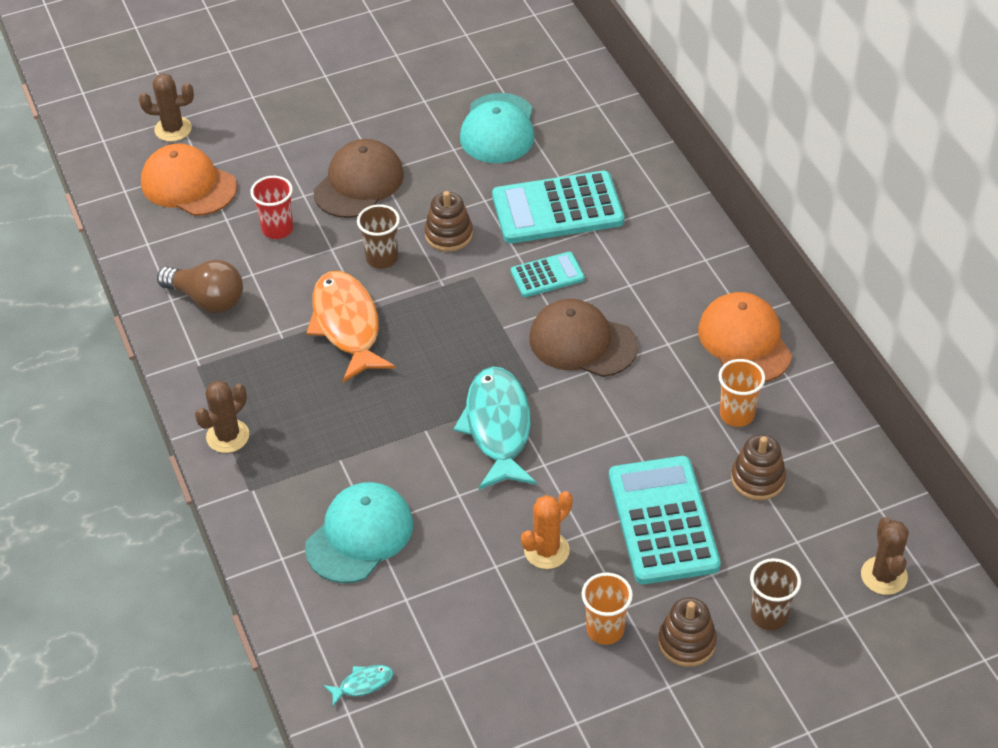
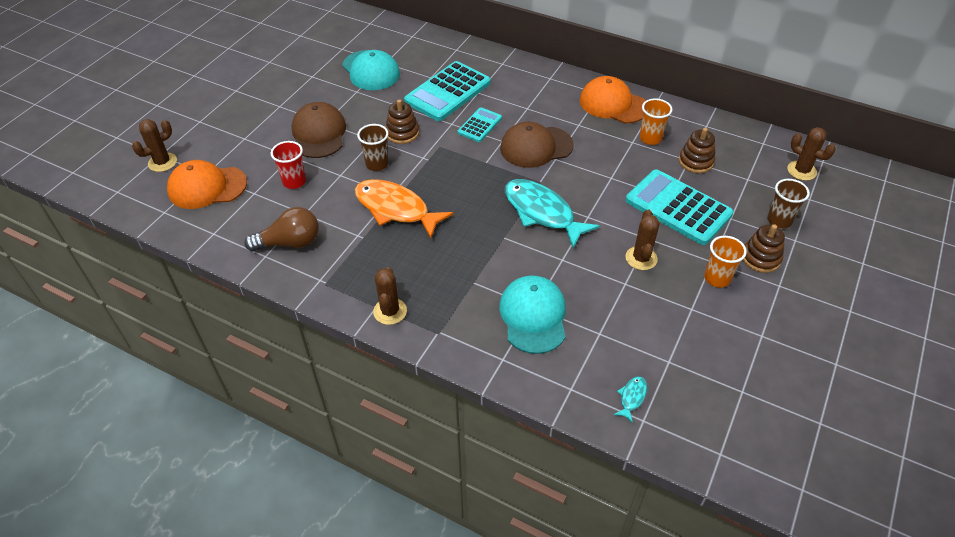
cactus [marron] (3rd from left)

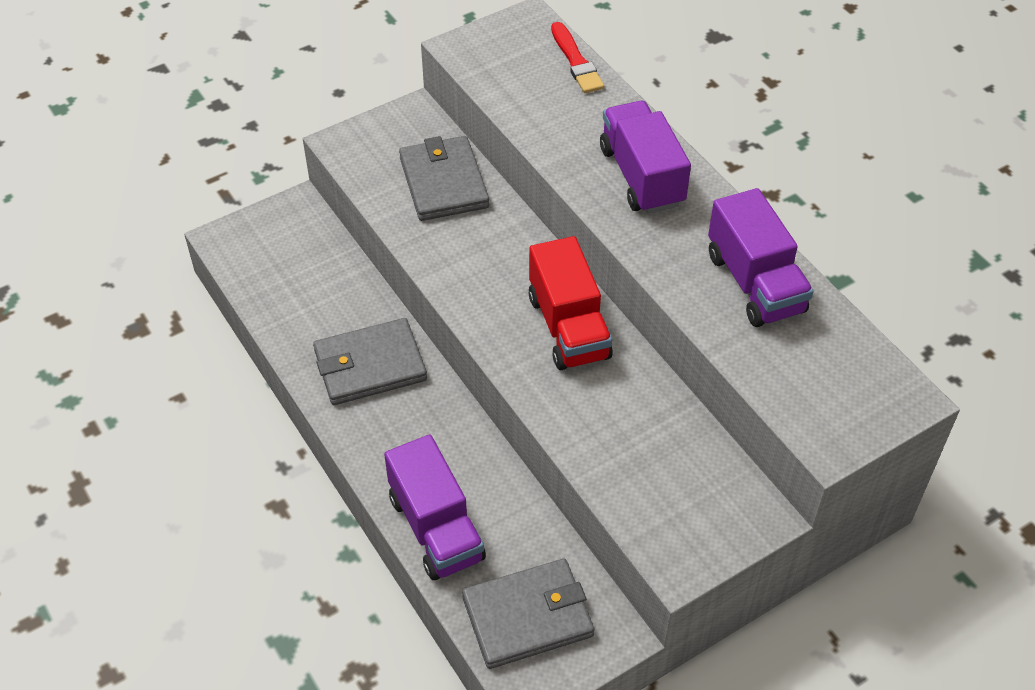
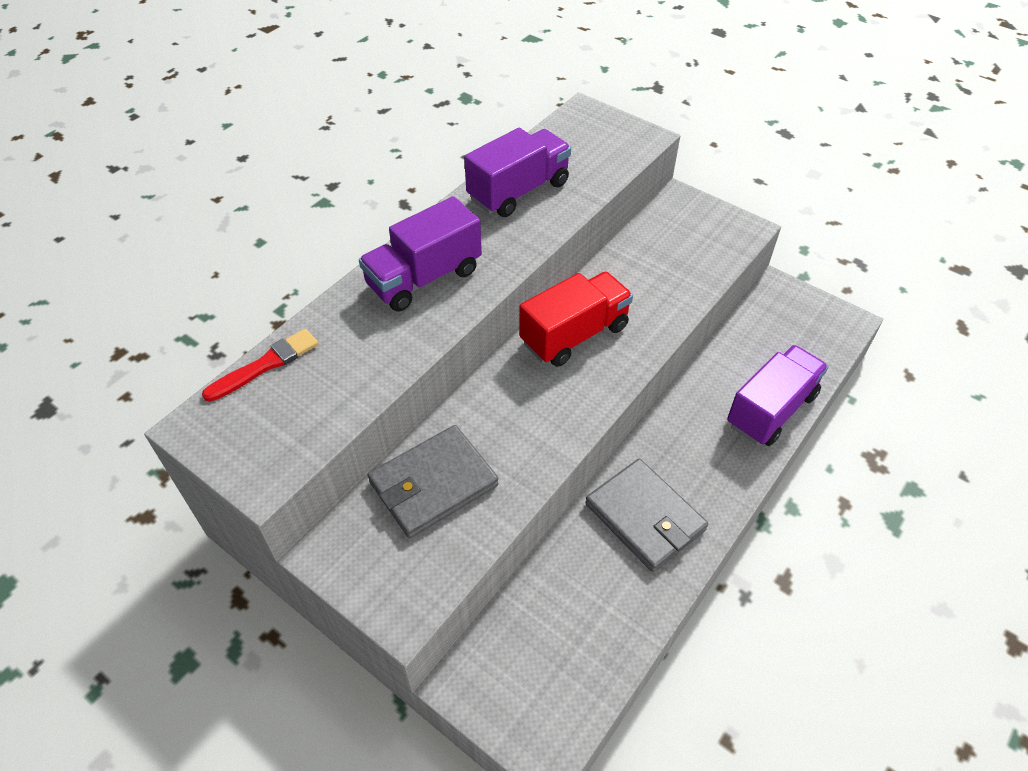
portefeuille [gris] (3rd from left in the first image)

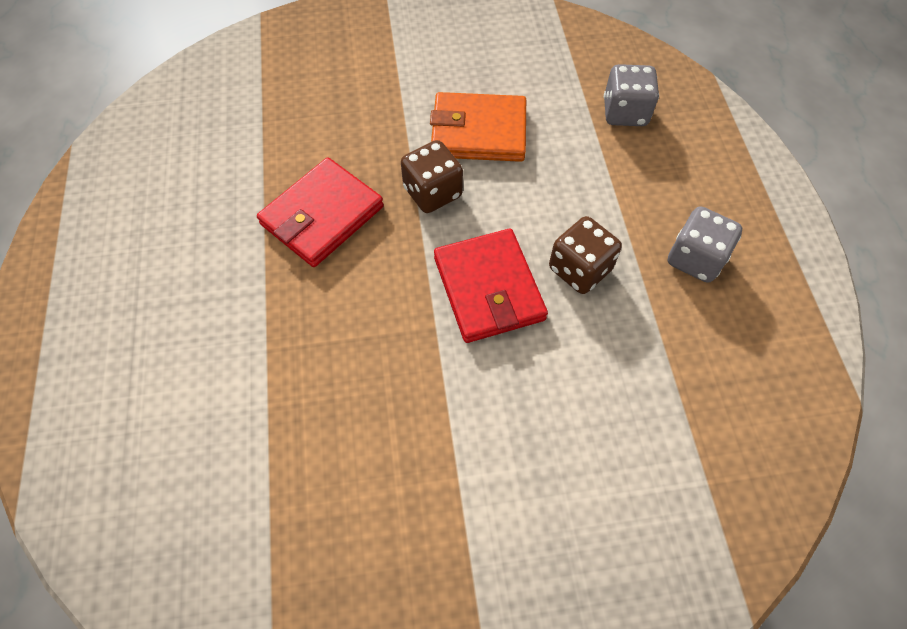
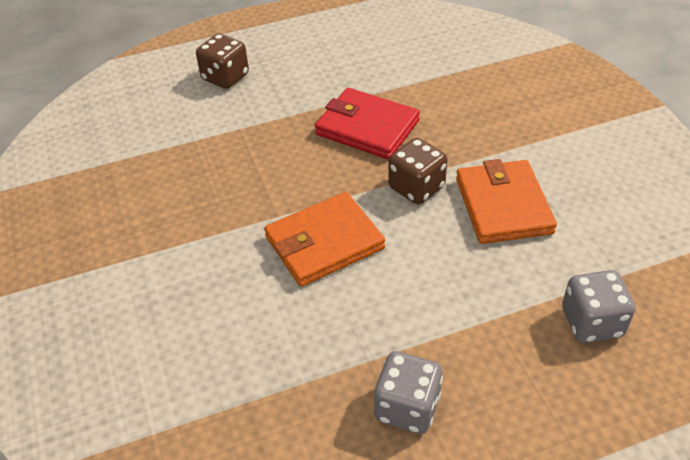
dé [marron] (1st from left)
portefeuille [orange] (1st from left)

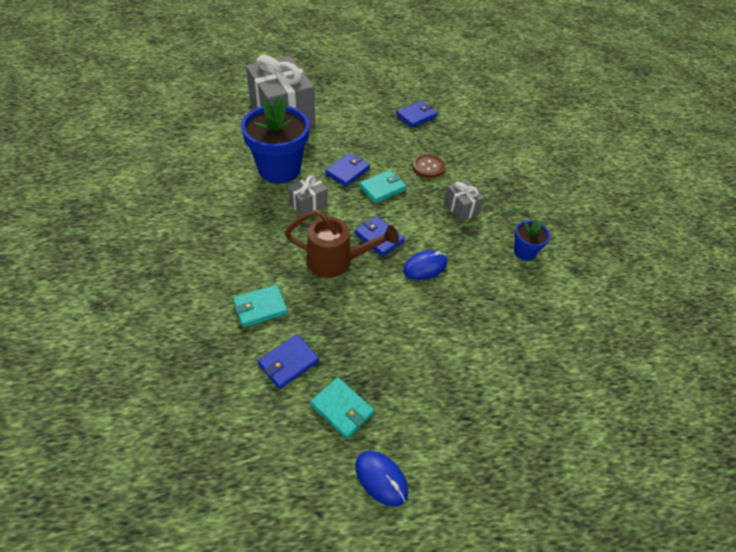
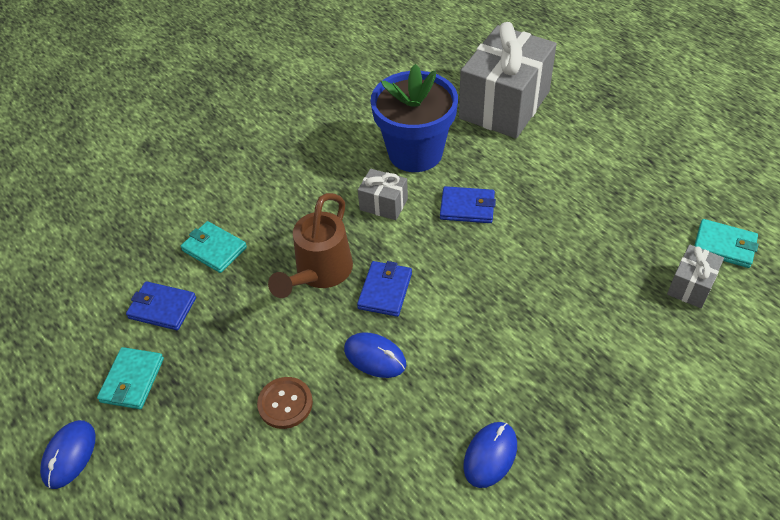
portefeuille [bleu] (4th from left in the first image)
portefeuille [turquoise] (3rd from left)
bouton [marron]
cadeau [gris] (3rd from left)
souris [bleu] (3rd from left)
arrosoir [marron]

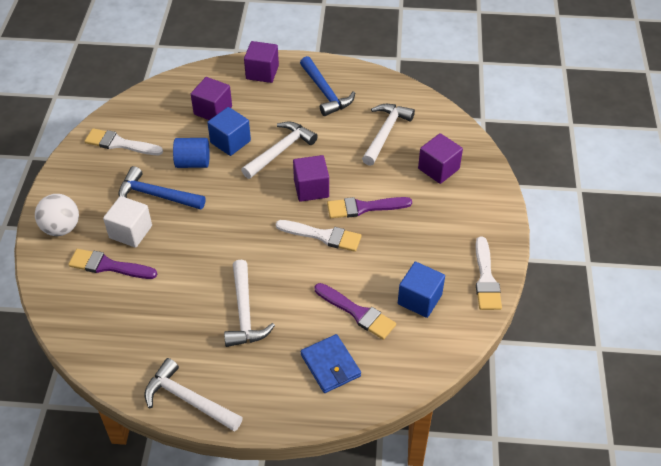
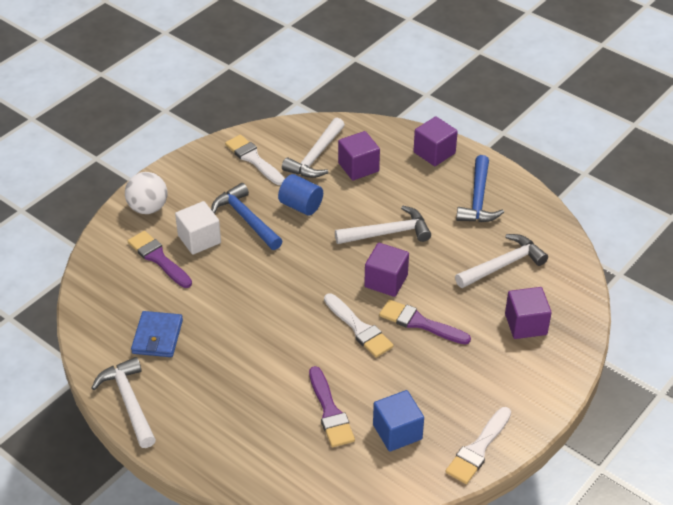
cube [bleu] (1st from left in the first image)
marteau [blanc] (2nd from left)
portefeuille [bleu]

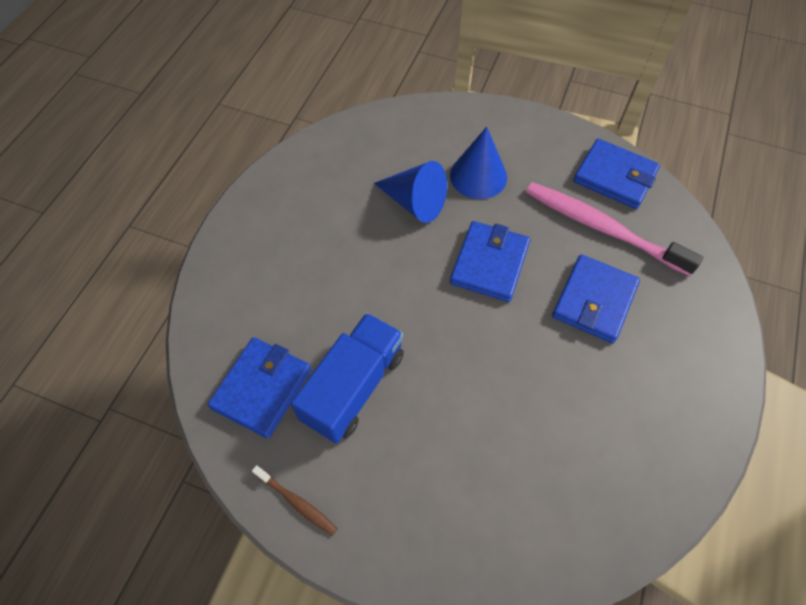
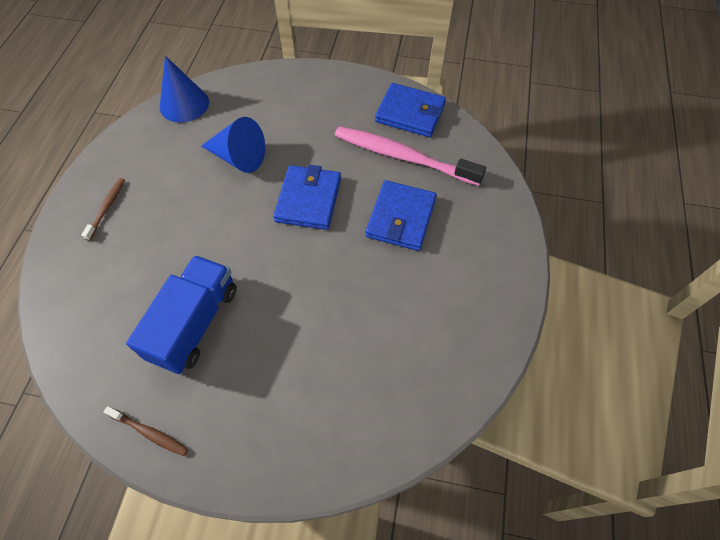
portefeuille [bleu] (1st from left in the first image)
brosse à dents [marron] (1st from left)
cône [bleu] (1st from left)

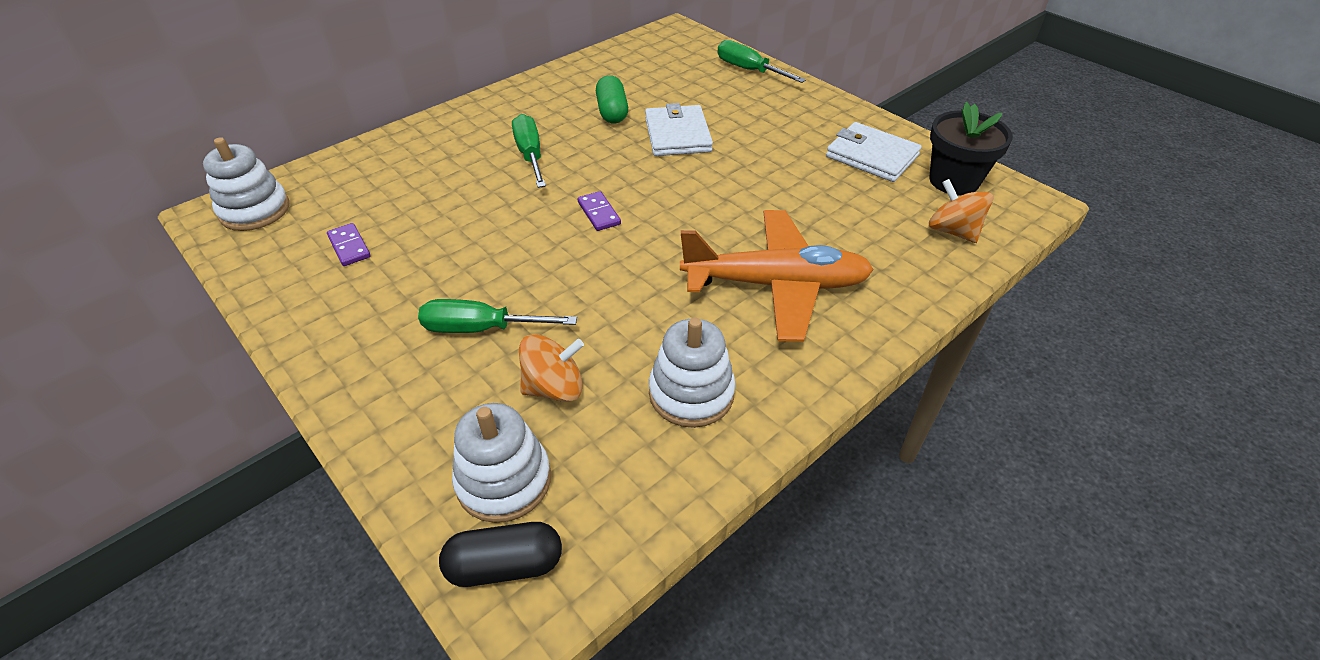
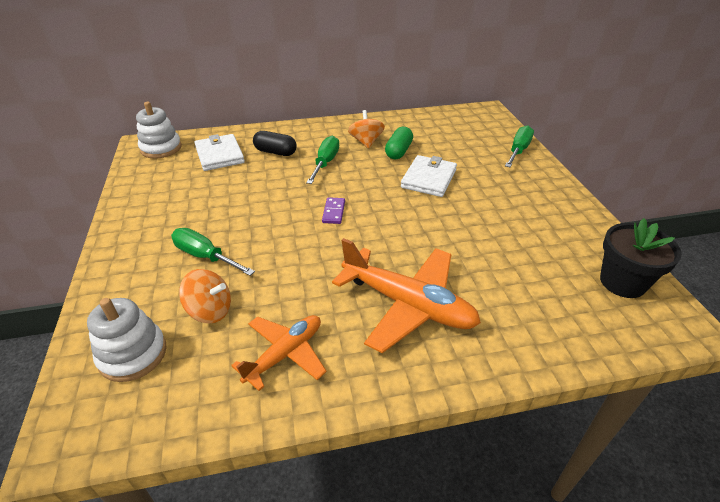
domino [violet] (1st from left in the first image)
gélule [noir]
portefeuille [blanc] (1st from left)
toupie [orange] (2nd from left)
avion [orange] (1st from left)
tournevis [vert] (3rd from left)

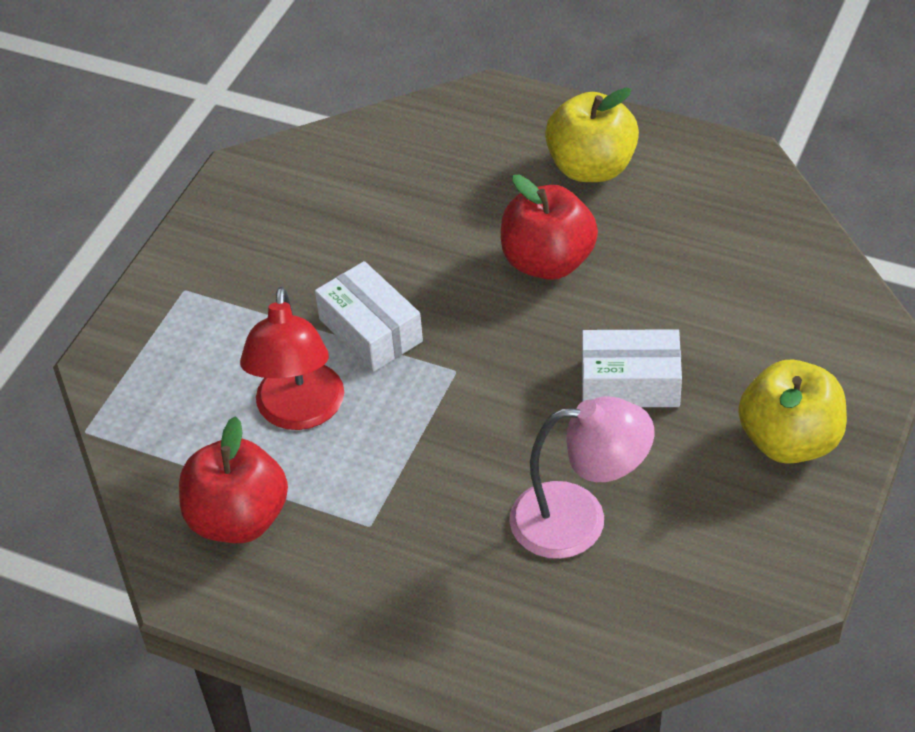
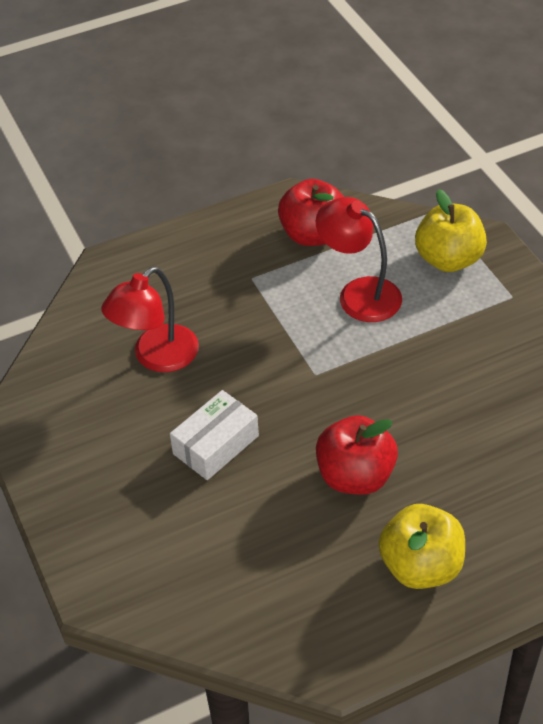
boîte [blanc] (1st from left in the first image)
pomme [jaune] (2nd from left)
lampe [rouge] (1st from left)

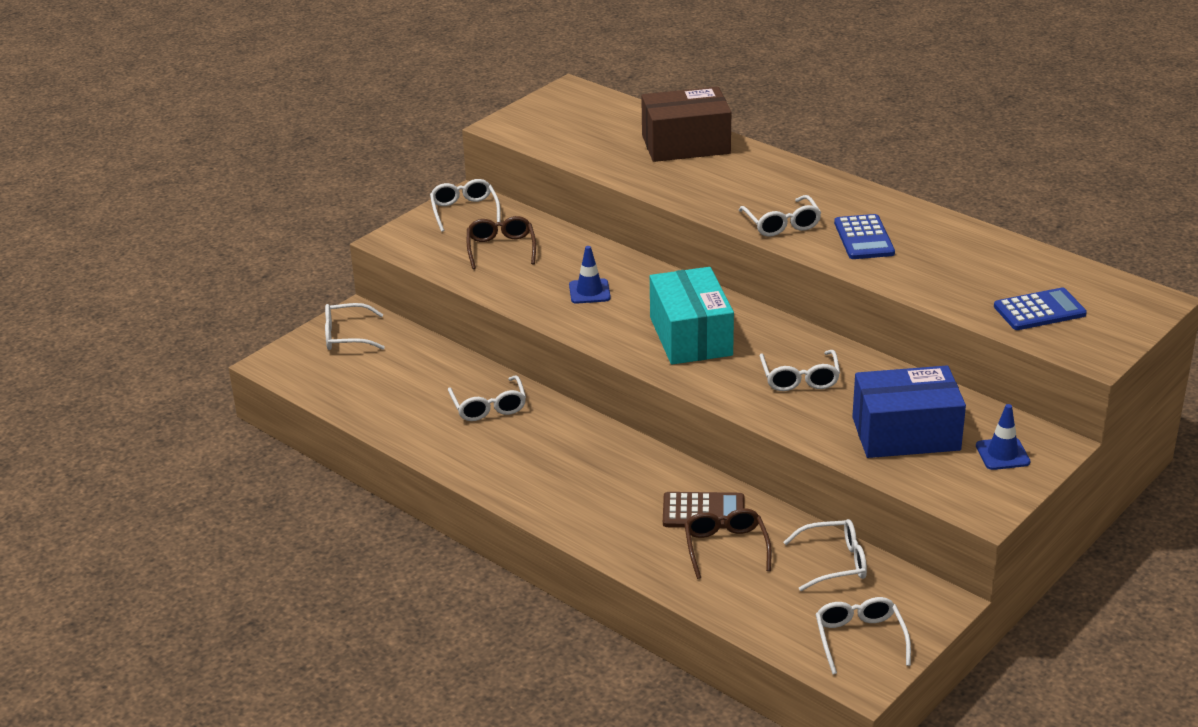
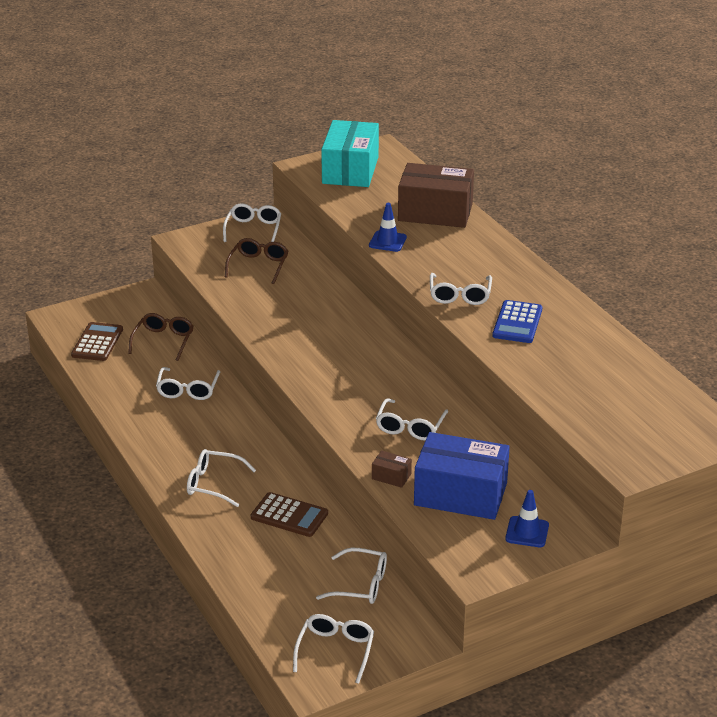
calculatrice [bleu] (2nd from left in the first image)
calculatrice [marron] (1st from left)
boîte [marron] (1st from left)
lunettes [blanc] (2nd from left)
cône de chantier [bleu] (1st from left)
boîte [turquoise]
lunettes [marron] (1st from left)

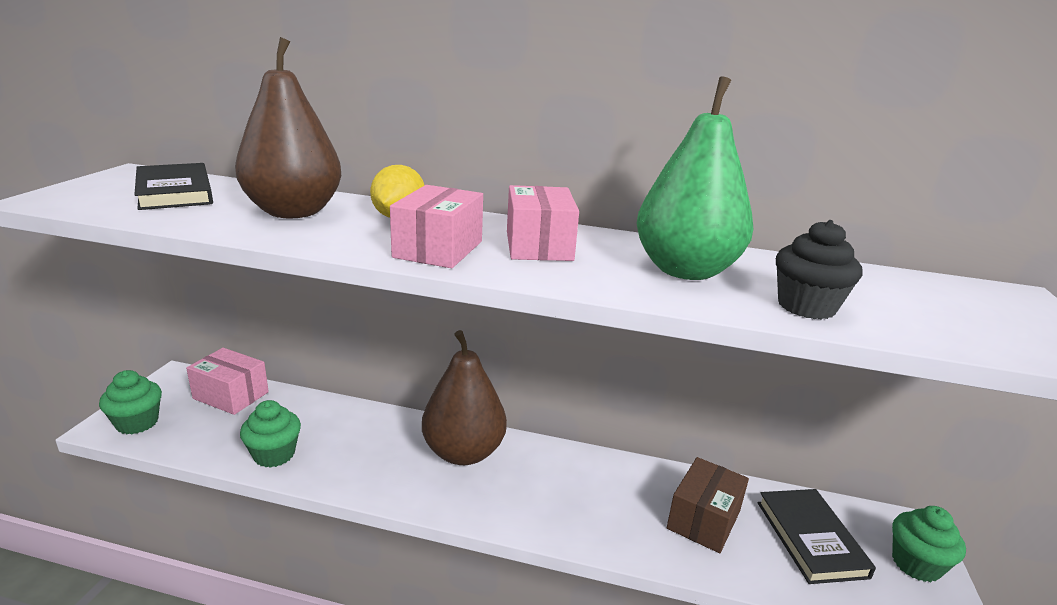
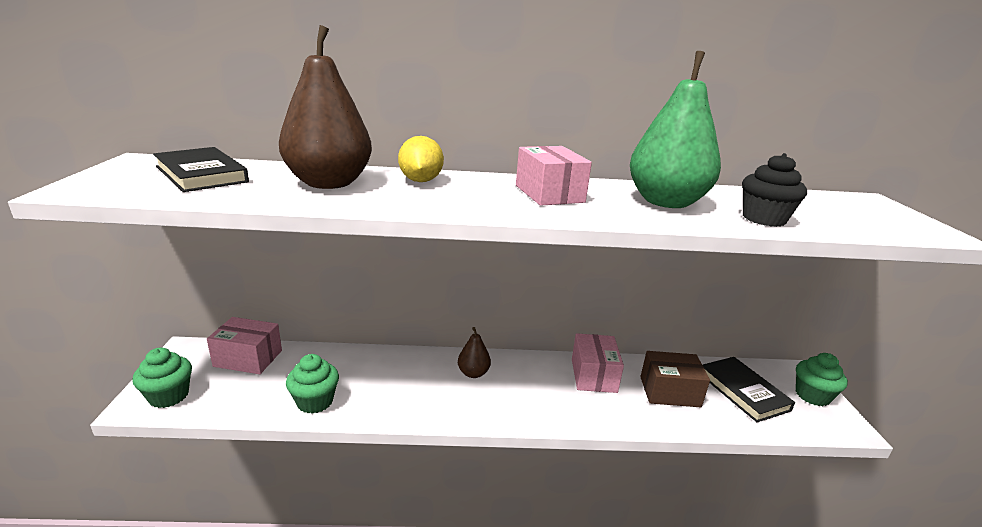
boîte [rose] (3rd from left)
boîte [marron]
poire [marron] (2nd from left)

